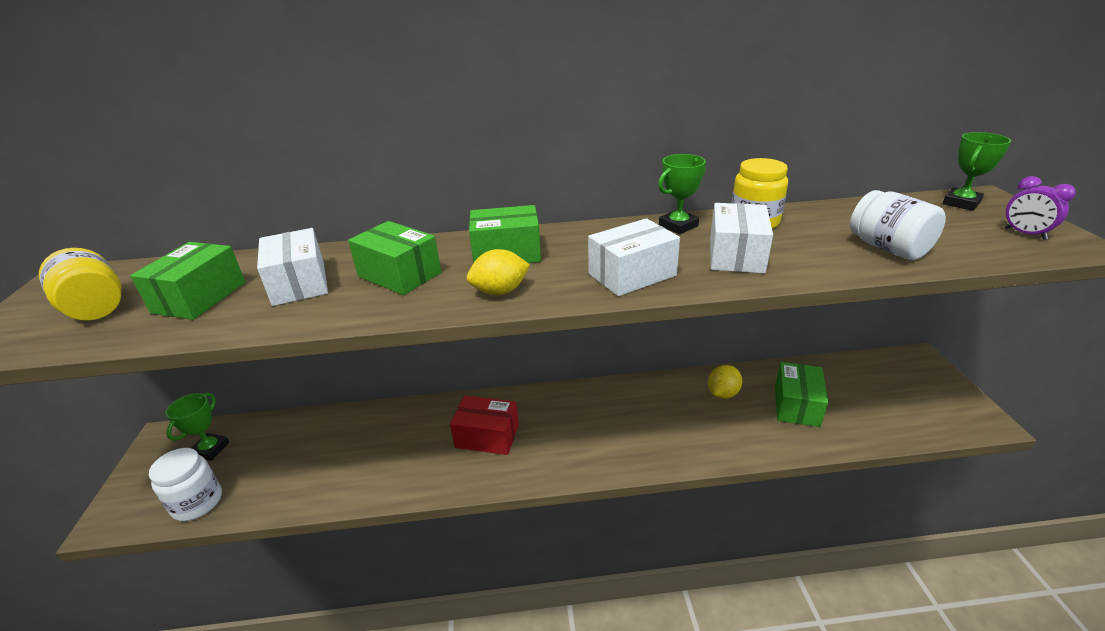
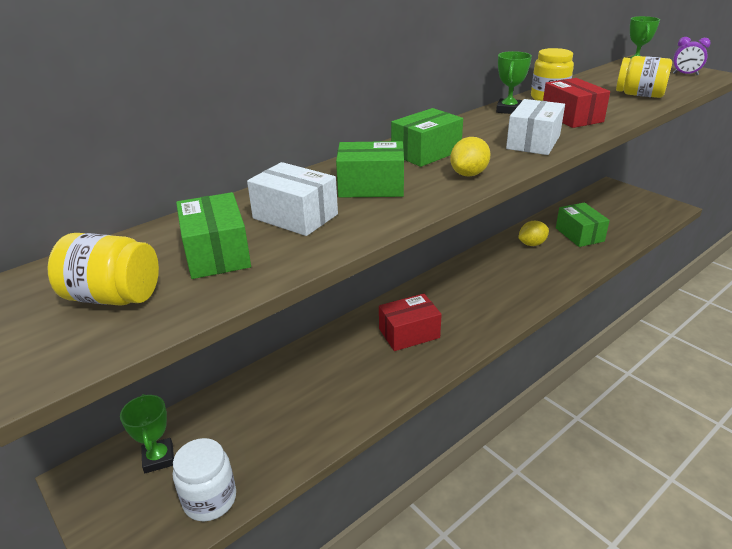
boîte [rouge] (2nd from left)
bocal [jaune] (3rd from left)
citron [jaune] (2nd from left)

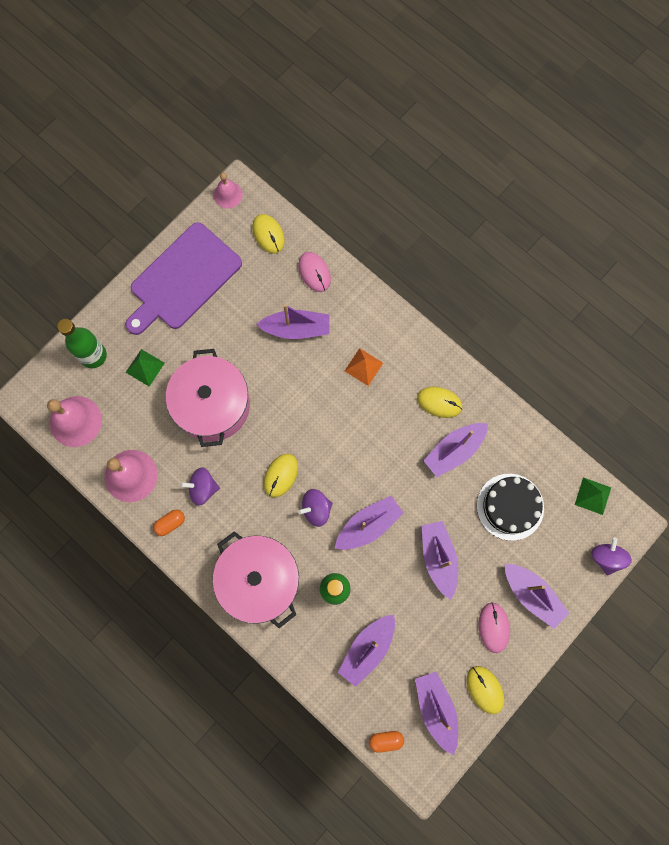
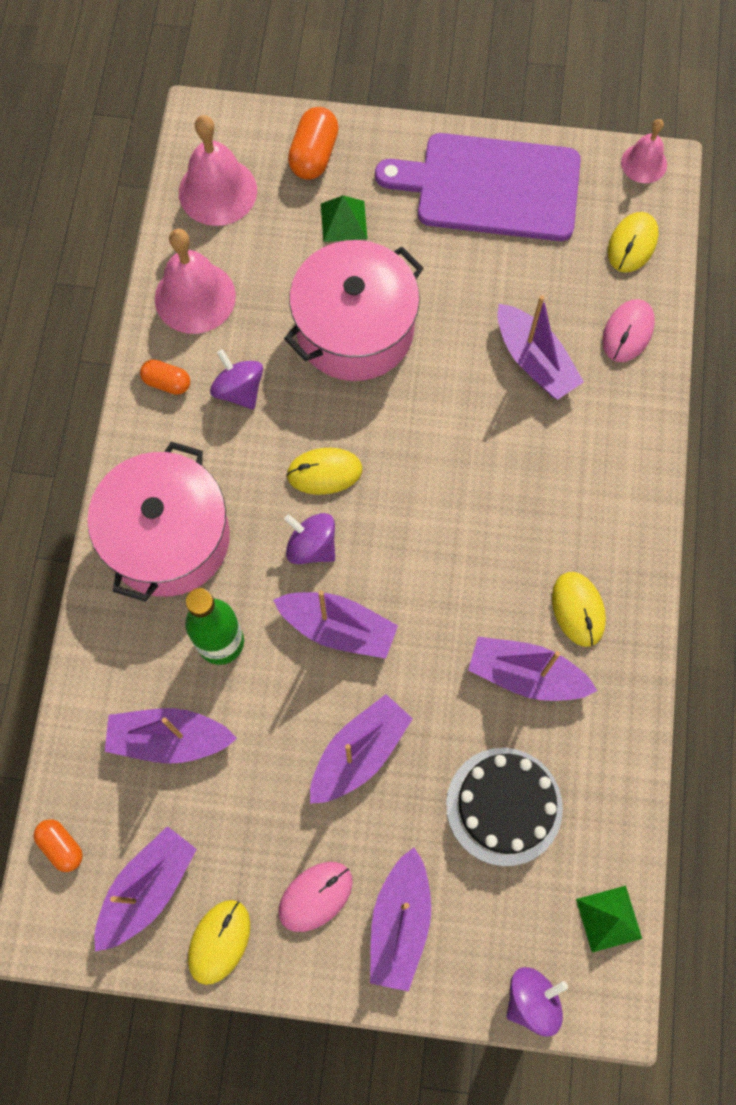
pyramide [orange]
gélule [orange] (3rd from left)

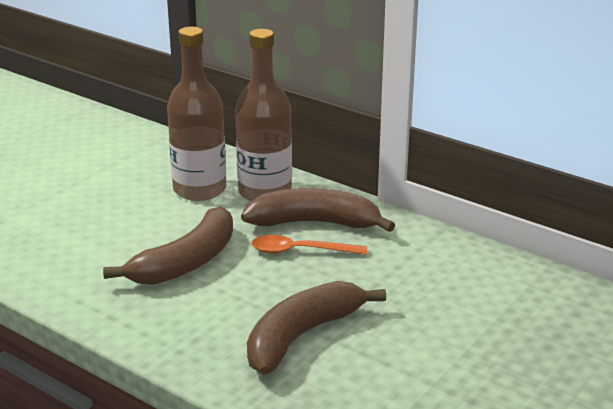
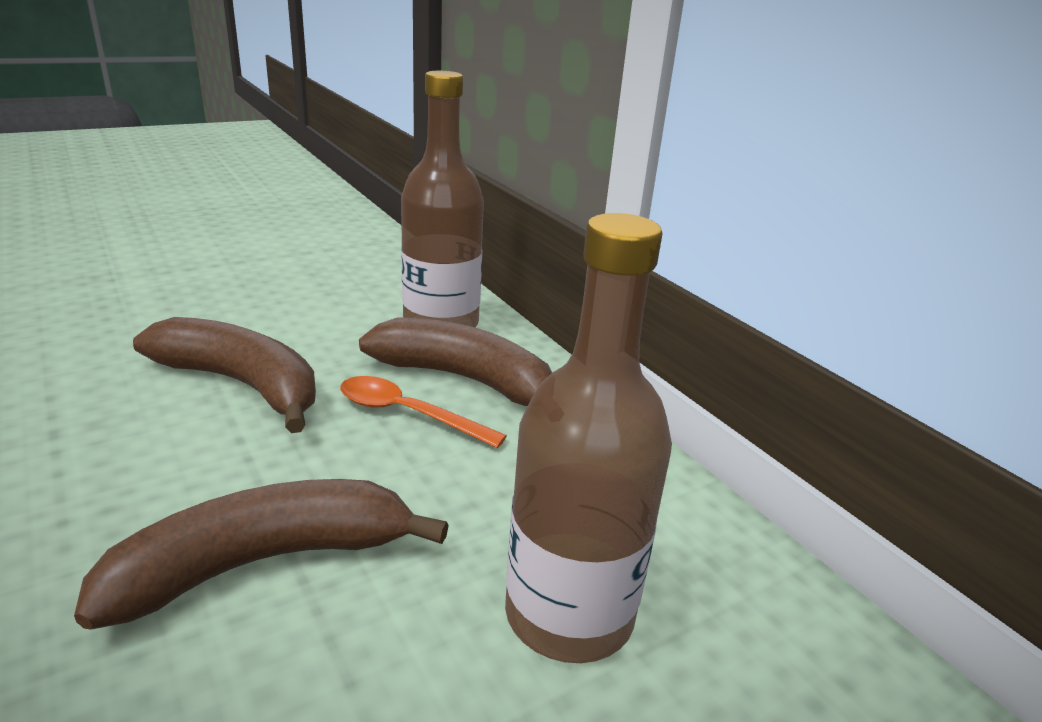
bouteille [marron] (2nd from left)
banane [marron] (1st from left)

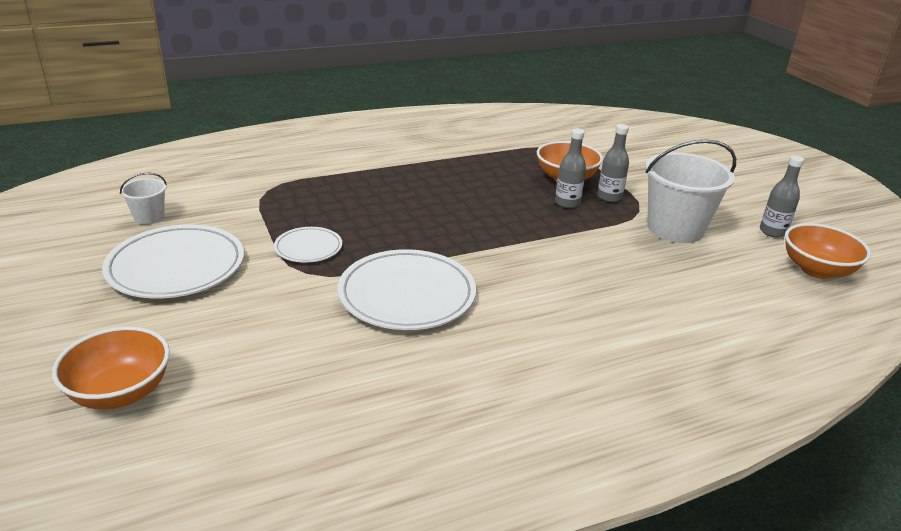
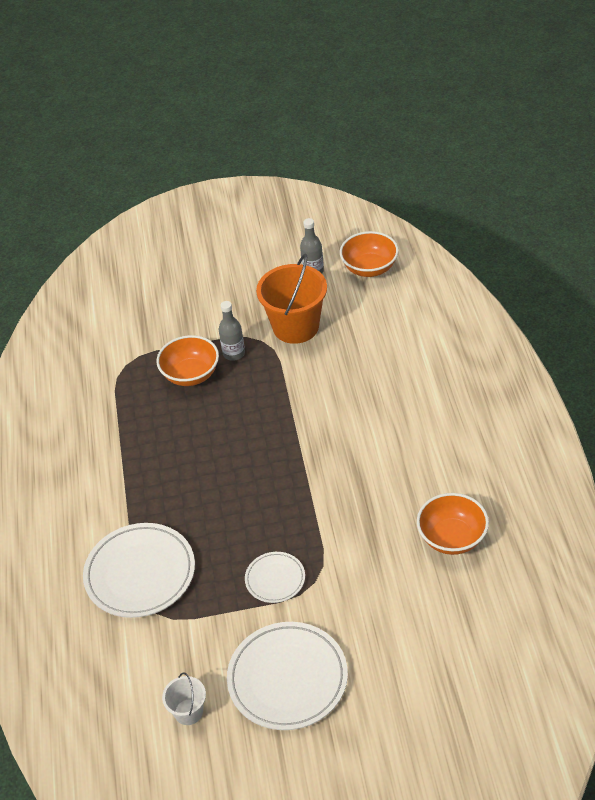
bouteille [gris] (1st from left in the first image)
bol [orange] (3rd from left)
assiette [blanc] (1st from left)
seau [orange]

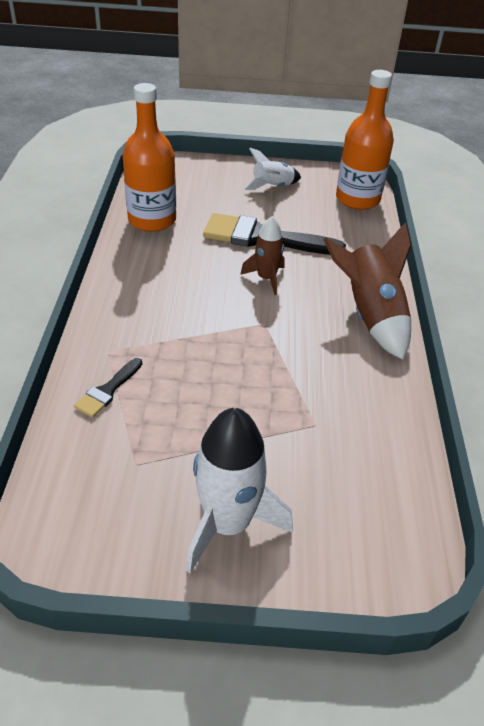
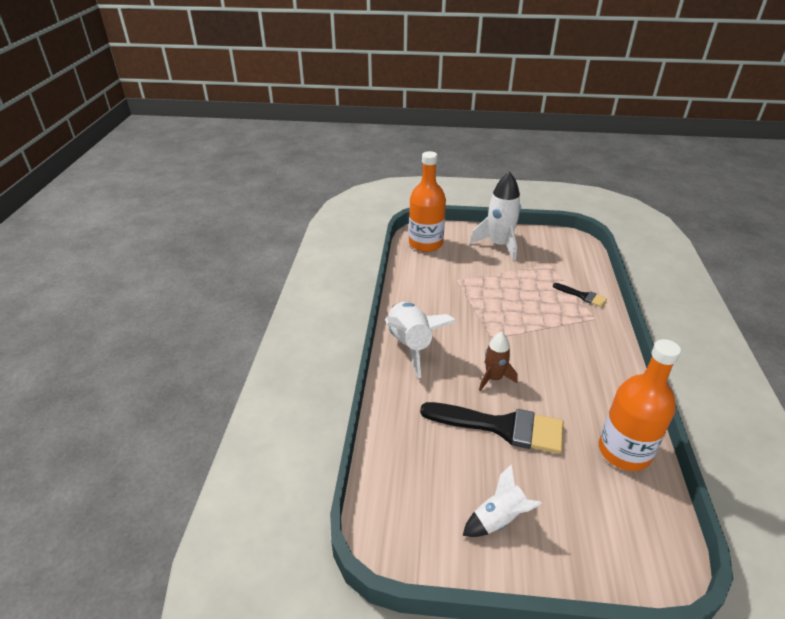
bouteille [orange] (1st from left)
fusée [blanc] (1st from left)
pinceau [noir] (2nd from left)

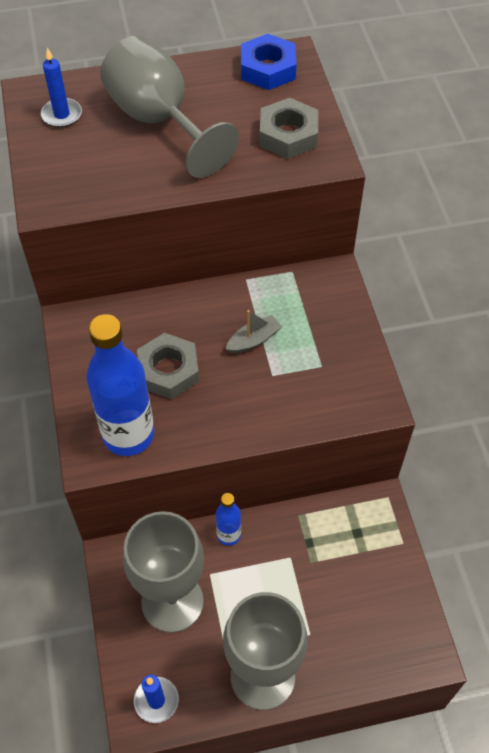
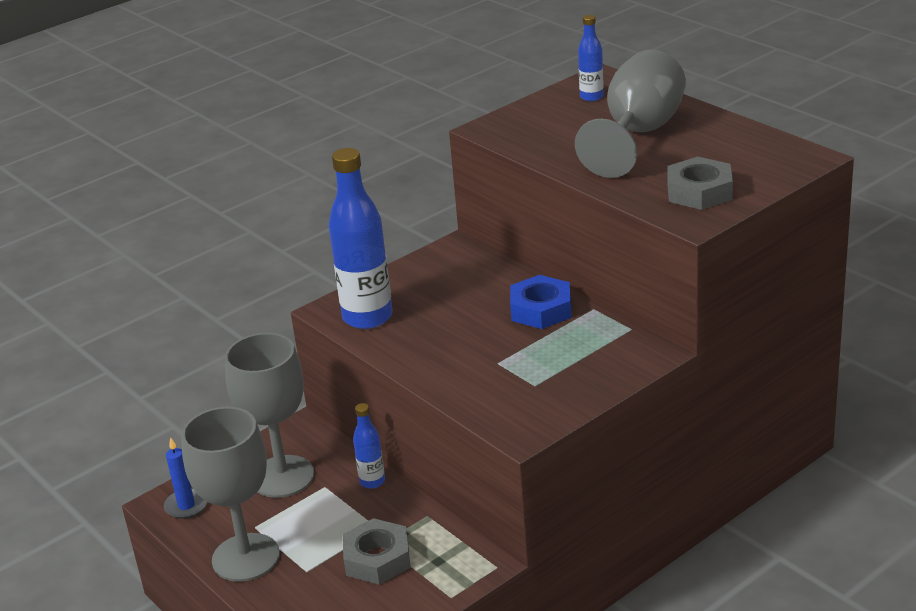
bateau [gris]
écrou [gris] (1st from left)
écrou [bleu]
bouteille [bleu] (3rd from left)

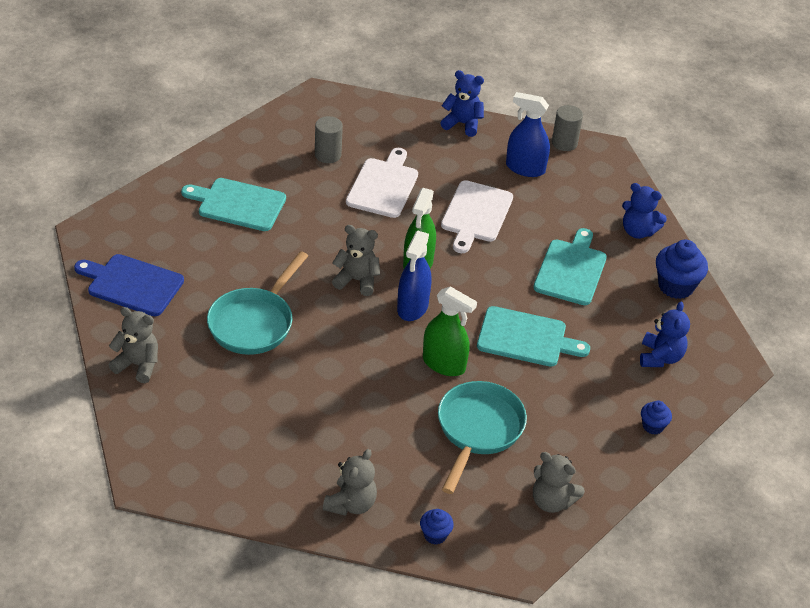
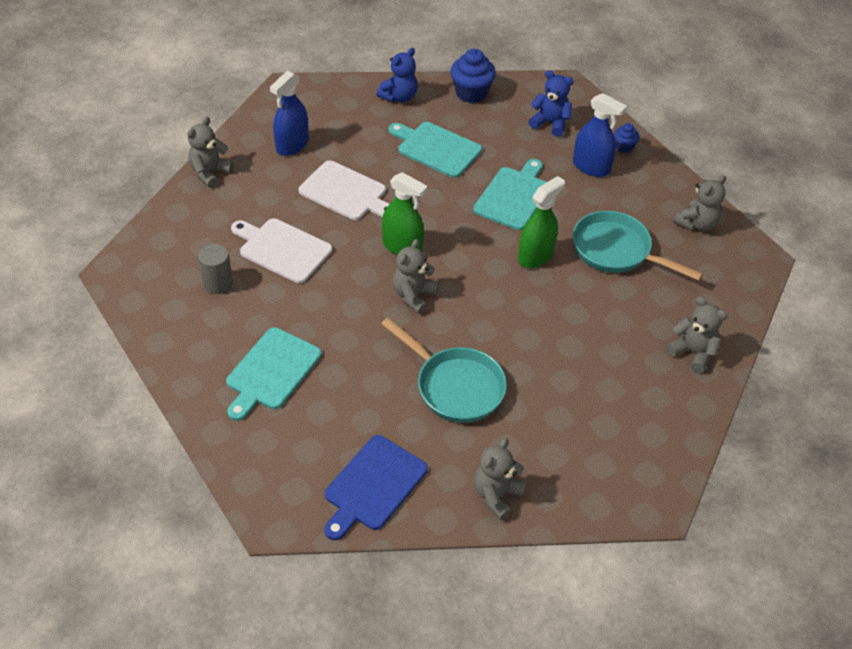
muffin [bleu] (1st from left in the first image)
cylindre [gris] (2nd from left in the first image)
vaporisateur [bleu] (2nd from left)
ours en peluche [gris] (1st from left)

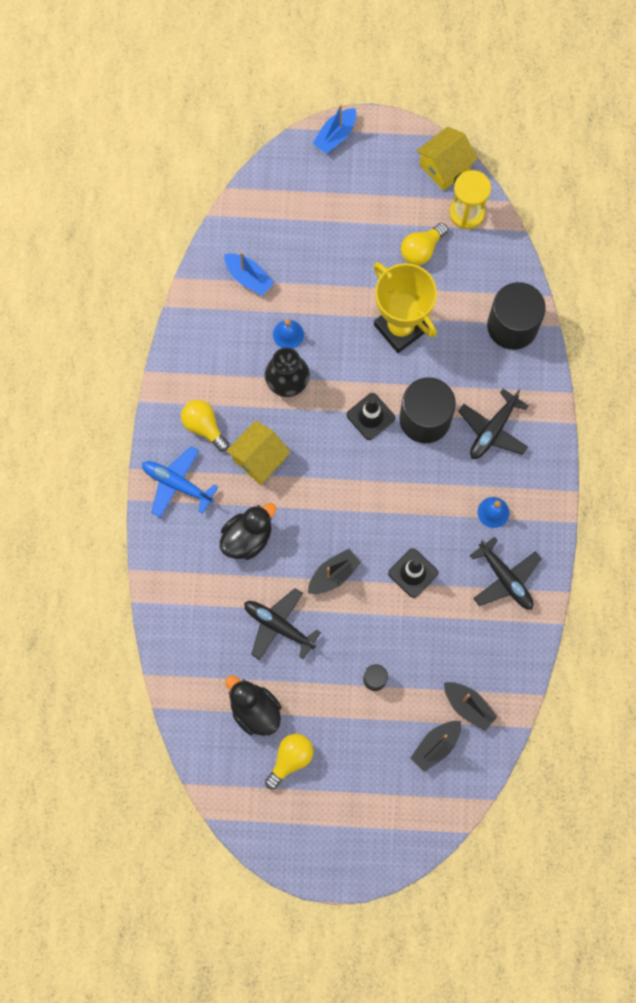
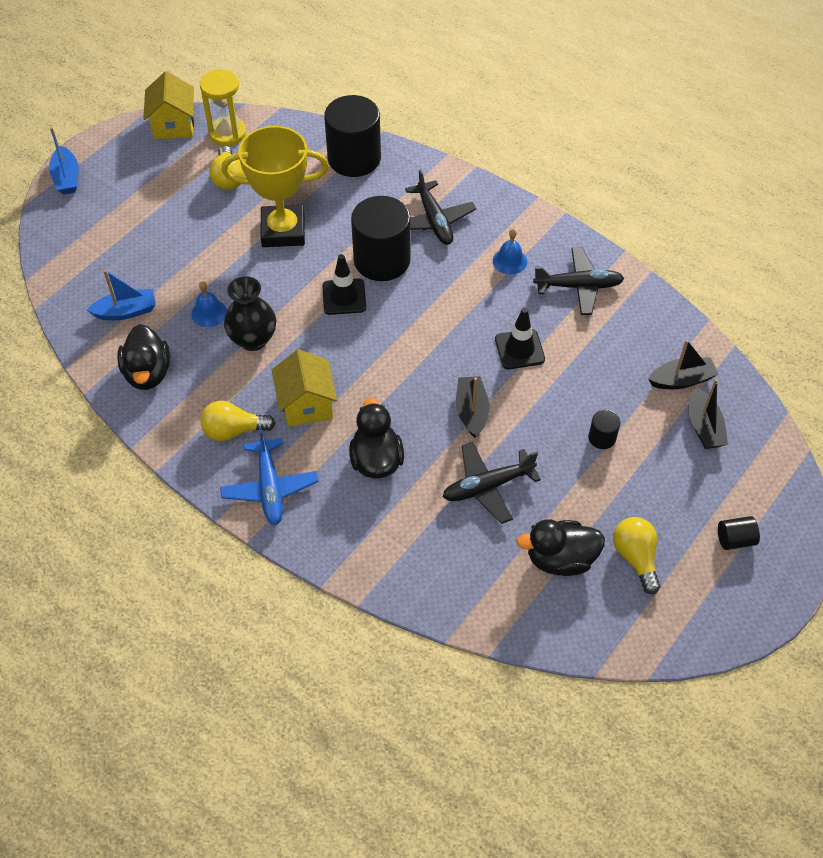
canard [noir] (1st from left)
cylindre [noir] (4th from left)
avion [bleu]

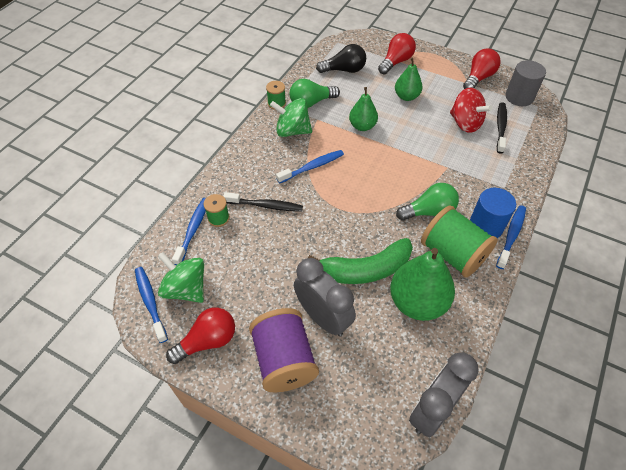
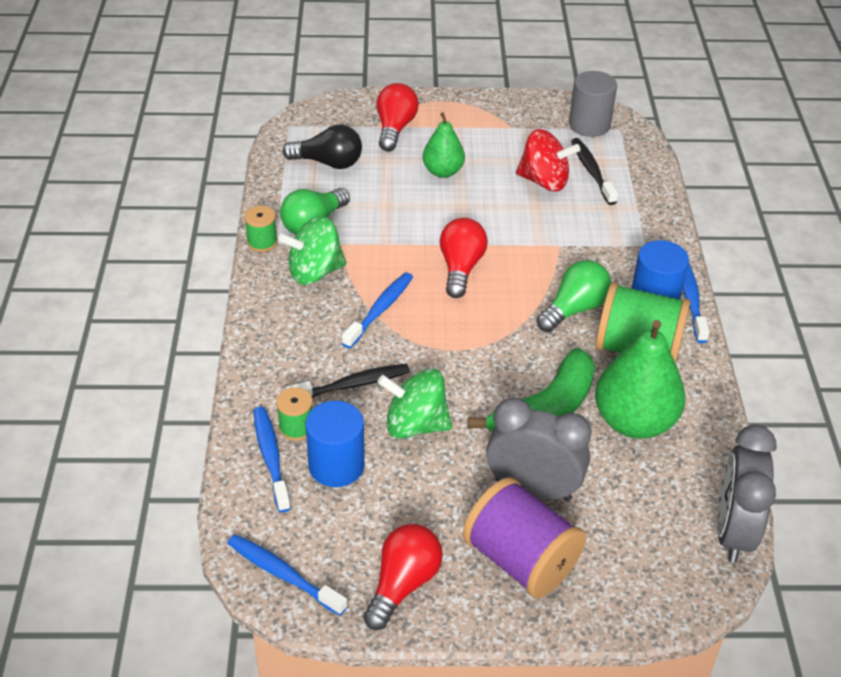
poire [vert] (1st from left in the first image)
cylindre [bleu] (1st from left)
toupie [vert] (2nd from left)
ampoule [rouge] (3rd from left)
ampoule [noir]

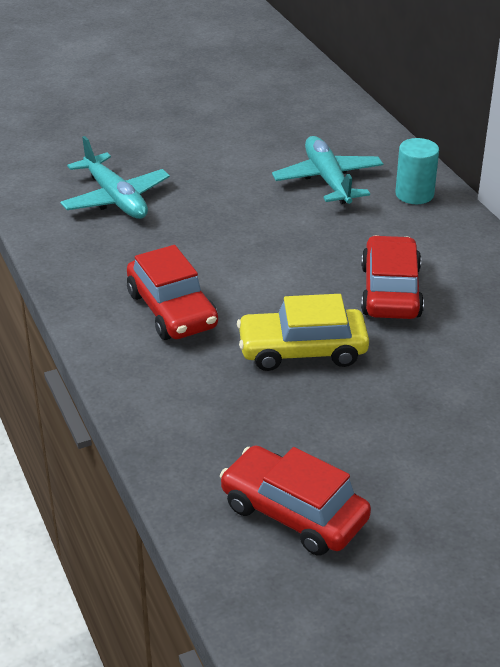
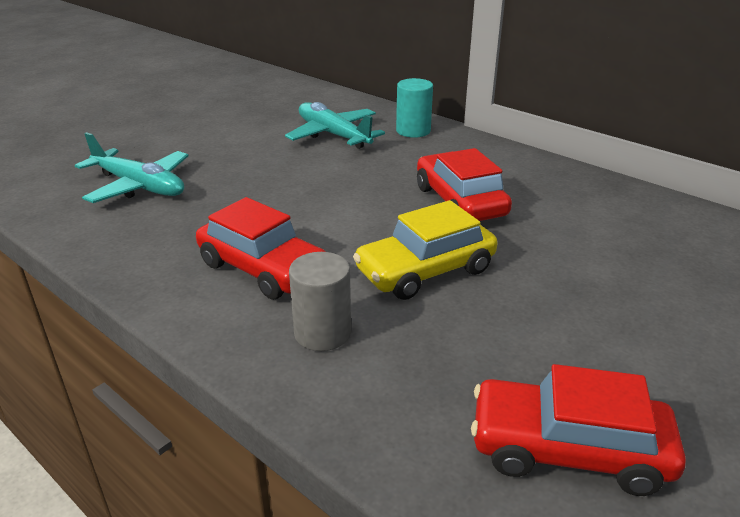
cylindre [gris]

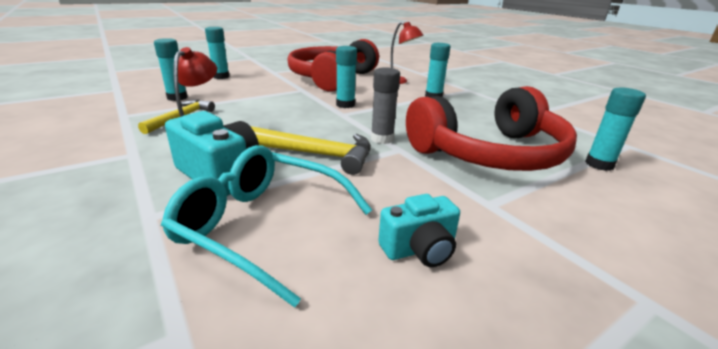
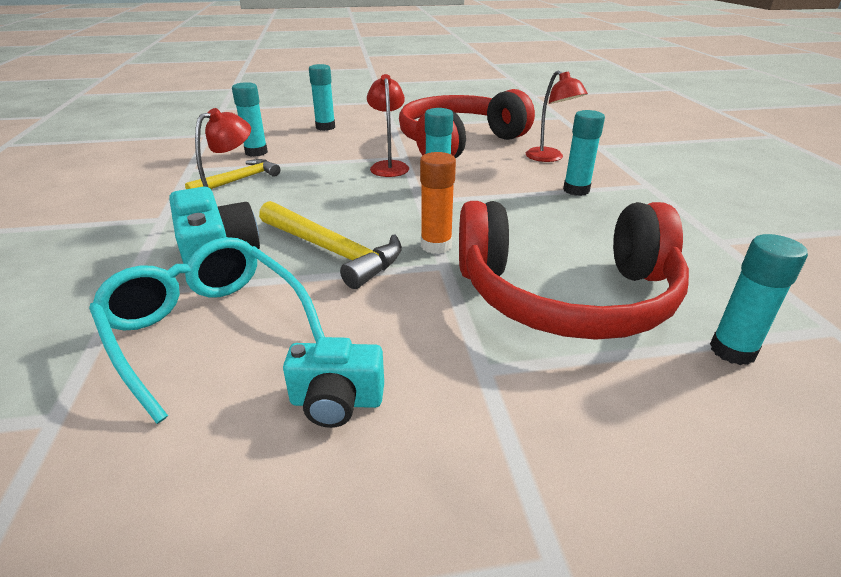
lampe [rouge] (2nd from left)
bâton de colle [orange]

